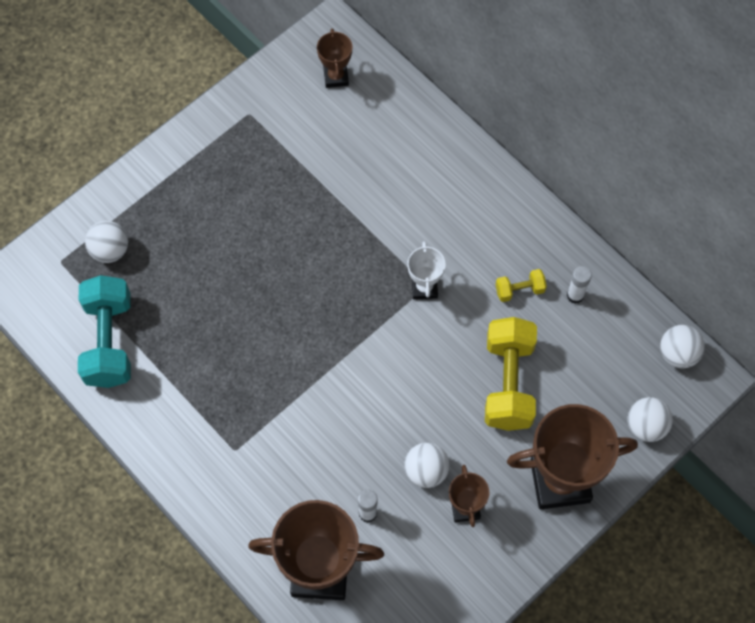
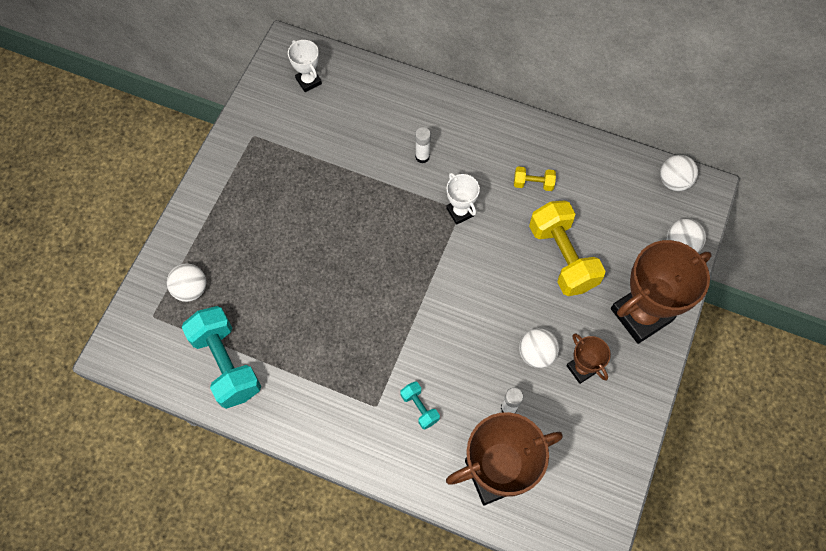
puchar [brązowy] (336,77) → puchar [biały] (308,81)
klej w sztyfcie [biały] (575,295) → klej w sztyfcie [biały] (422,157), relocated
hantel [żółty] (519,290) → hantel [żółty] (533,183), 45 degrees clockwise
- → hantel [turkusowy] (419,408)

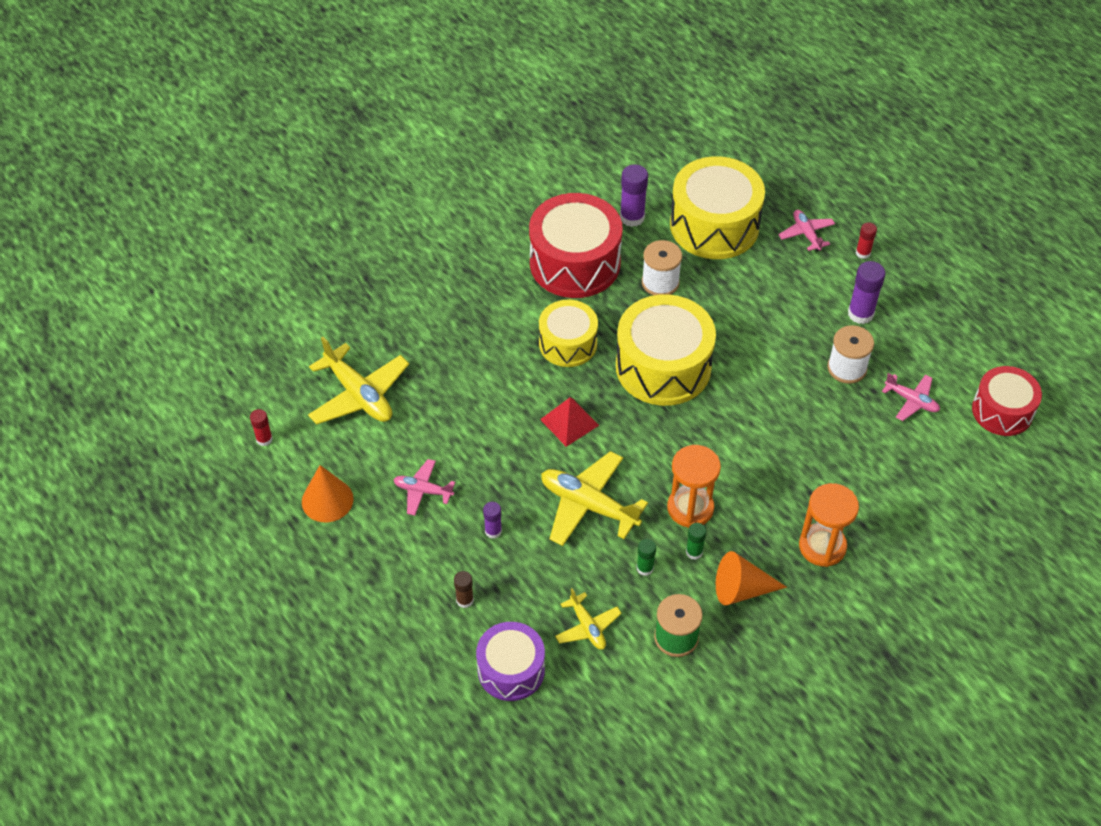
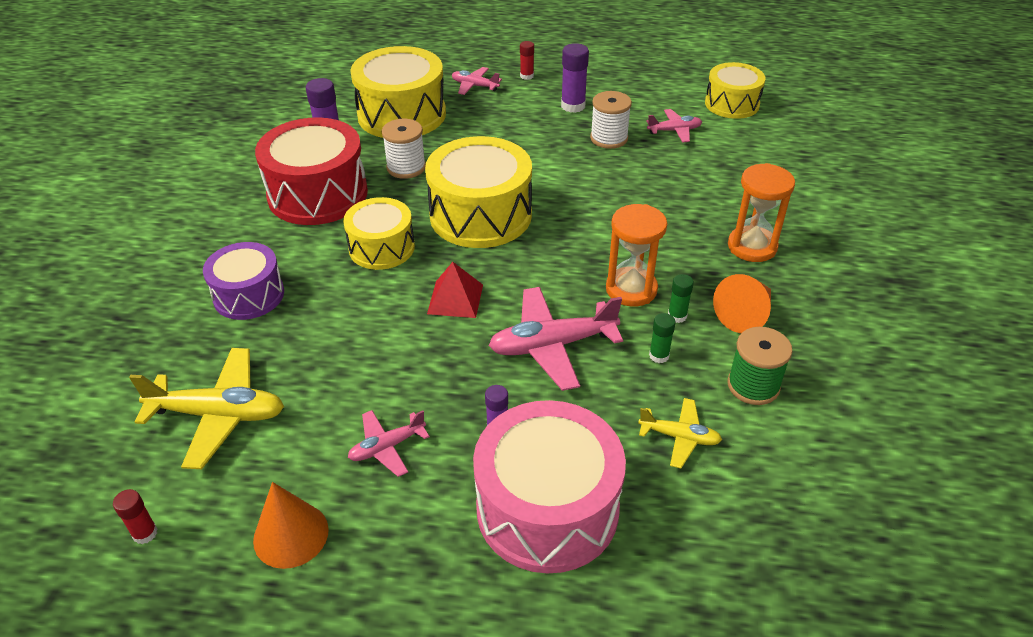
bęben [czerwony] (1002,411) → bęben [żółty] (732,104)
samolot [żółty] (588,505) → samolot [różowy] (552,345)
klej w sztyfcie [brązowy] (464,600) → bęben [różowy] (547,508)
bęben [fioletowy] (511,670) → bęben [fioletowy] (249,295), relocated

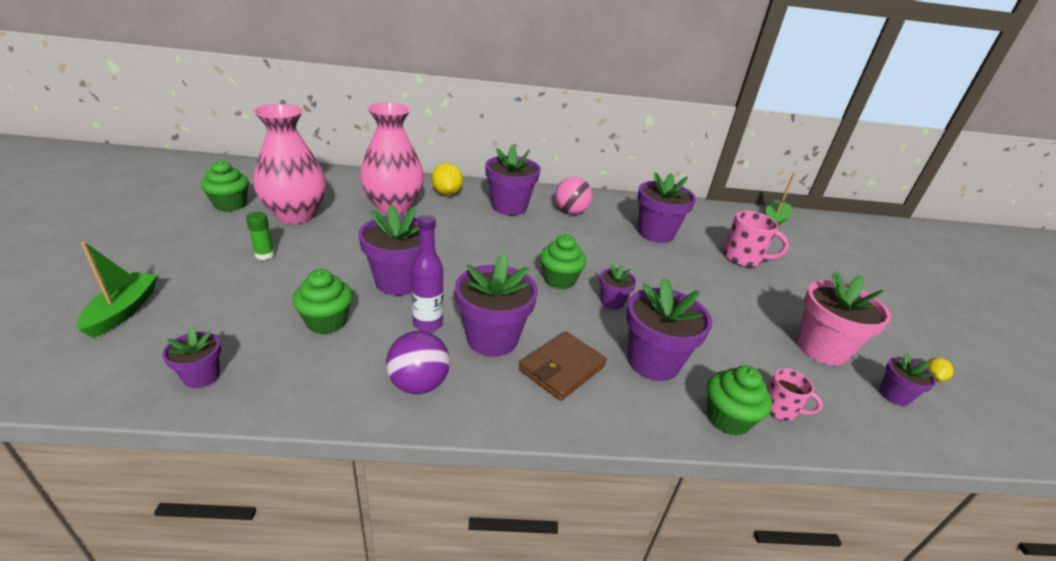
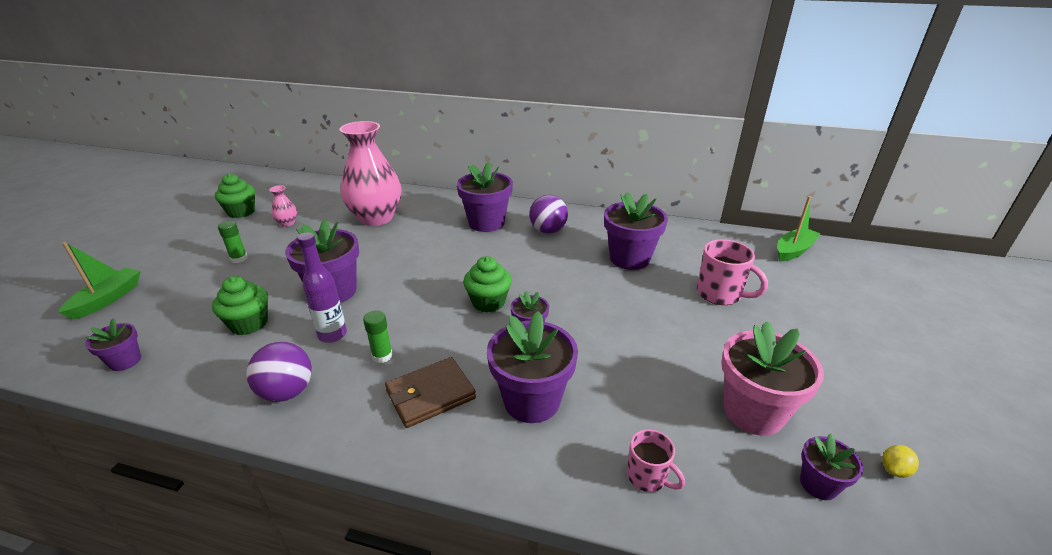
wazon [różowy] (296,214) → wazon [różowy] (287,223), x0.40
cytryna [żółty] (447,193) → -
piłka [różowy] (570,212) → piłka [fioletowy] (548,231)
doniczka [fioletowy] (492,338) → klej w sztyfcie [zielony] (382,356)
muffinka [zielony] (727,418) → -

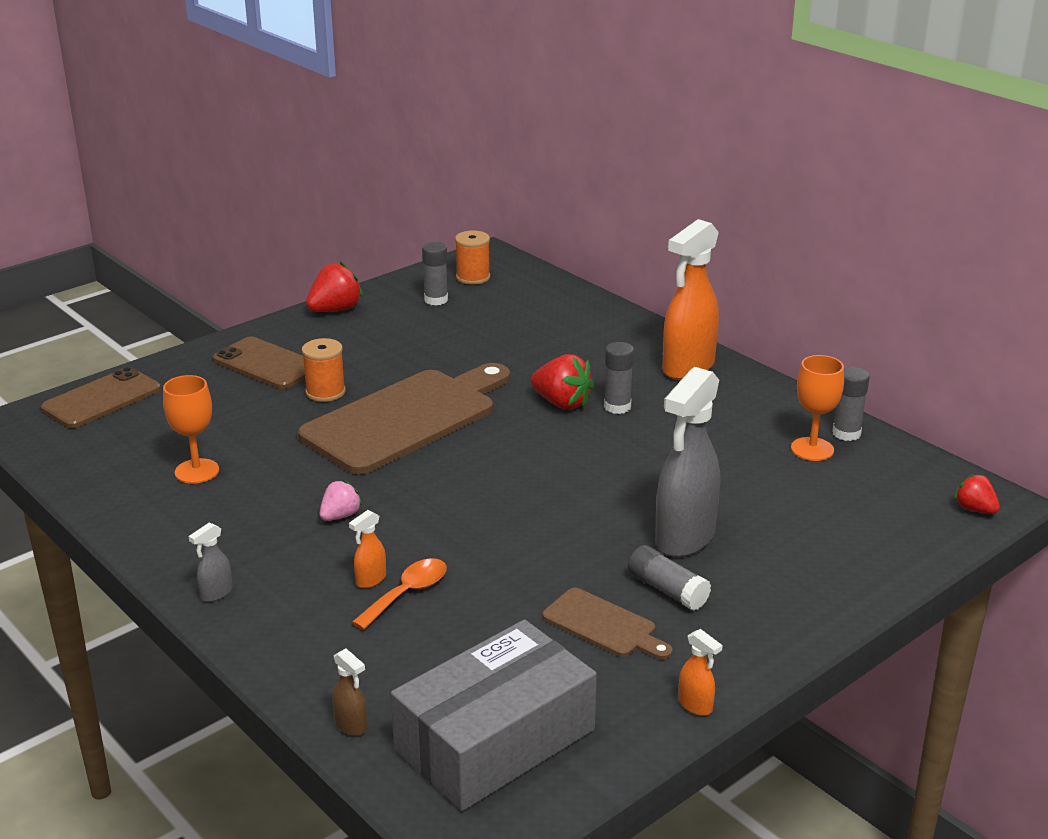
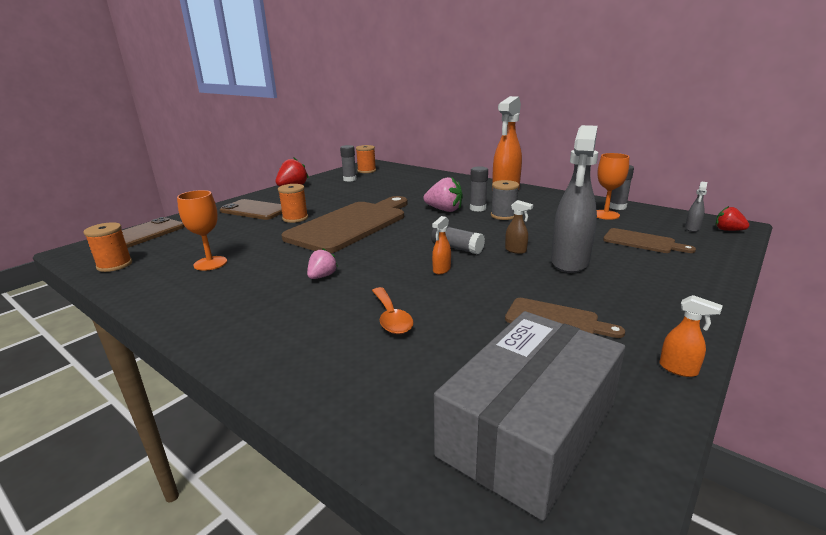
truskawka [czerwony] (562,403) → truskawka [różowy] (444,210)
spryskiwacz [pomarańczowy] (370,580) → spryskiwacz [pomarańczowy] (441,270), relocated
spryskiwacz [szary] (216,593) → spryskiwacz [szary] (692,229), relocated
klej w sztyfcie [szary] (667,590) → klej w sztyfcie [szary] (457,248), relocated
łyżka [pomarańczowy] (407,593) → łyżka [pomarańczowy] (391,318), 135 degrees clockwise
spryskiwacz [brązowy] (351,725) → spryskiwacz [brązowy] (516,250), relocated
- → szpulka [szary] (503,215)
- → szpulka [pomarańczowy] (114,265)
- → deska do krojenia [brązowy] (642,242)

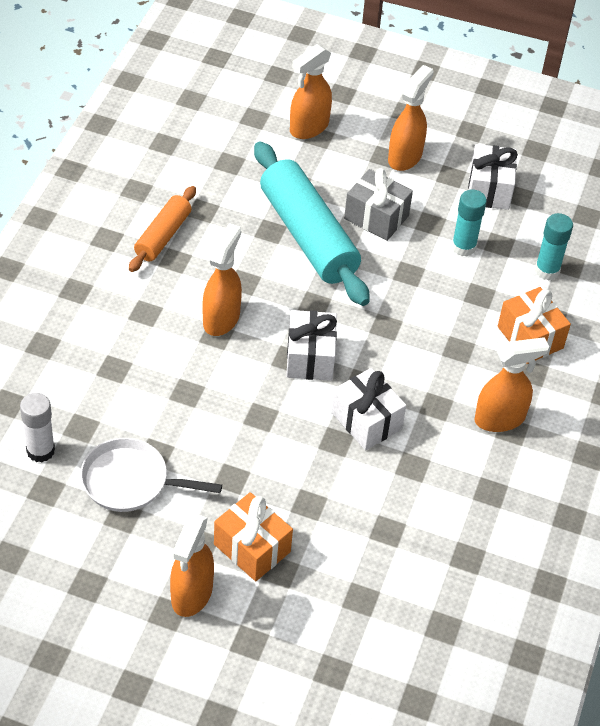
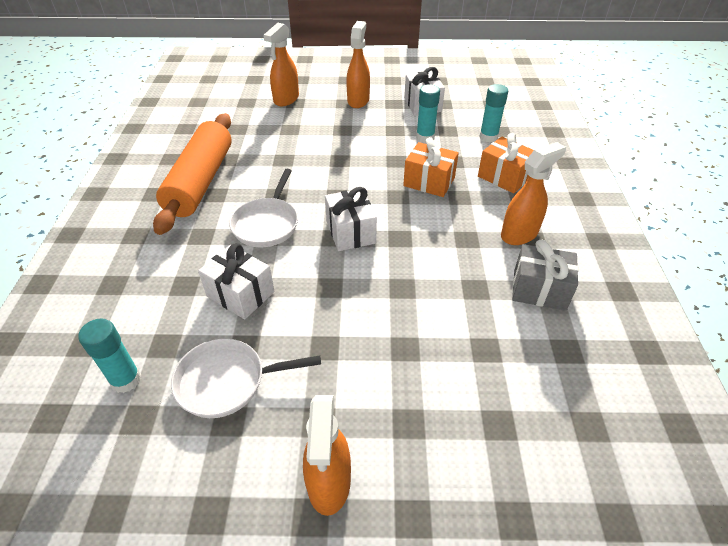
wałek do ciasta [turkusowy] (308,235) → -
prezent [szary] (376,217) → prezent [szary] (539,290), relocated
wałek do ciasta [pomarańczowy] (163,236) → wałek do ciasta [pomarańczowy] (200,181), x1.84
spryskiwacz [pomarańczowy] (221,318) → patelnia [biały] (267,223)
prezent [biały] (366,421) → prezent [biały] (240,294), relocated
klej w sztyfcie [biały] (40,451) → klej w sztyfcie [turkusowy] (126,380)
prezent [pomarańczowy] (252,548) → prezent [pomarańczowy] (429,182), relocated

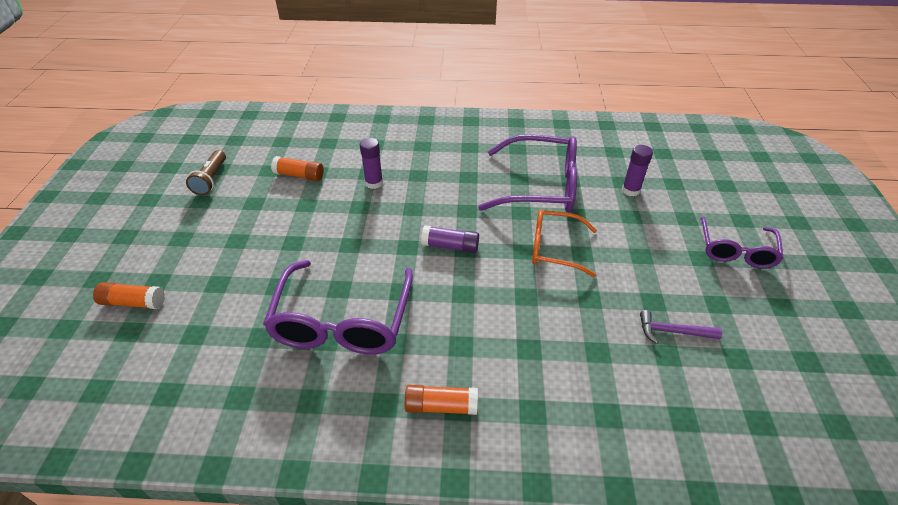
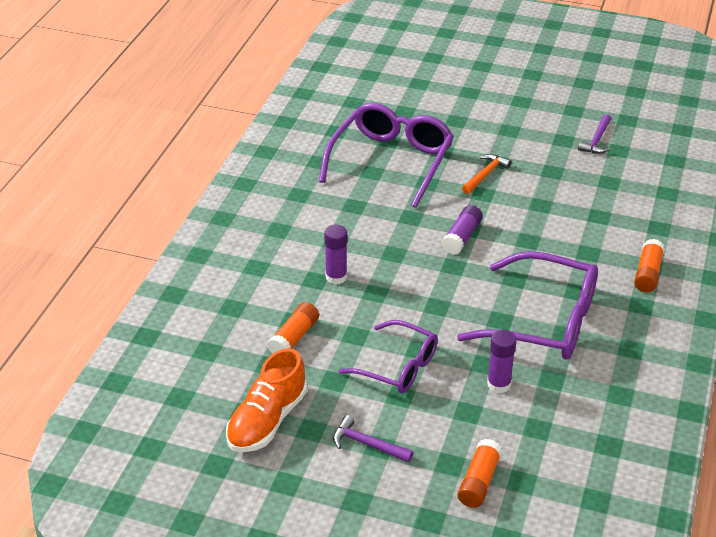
klej w sztyfcie [fioletowy] (630,190) → klej w sztyfcie [fioletowy] (499,384), relocated
latarka [brązowy] (211,179) → but [pomarańczowy] (267,420)
okulary [pomarańczowy] (554,248) → młotek [pomarańczowy] (485,174)
okulary [fioletowy] (736,250) → okulary [fioletowy] (398,367), relocated
- → młotek [fioletowy] (367,444)

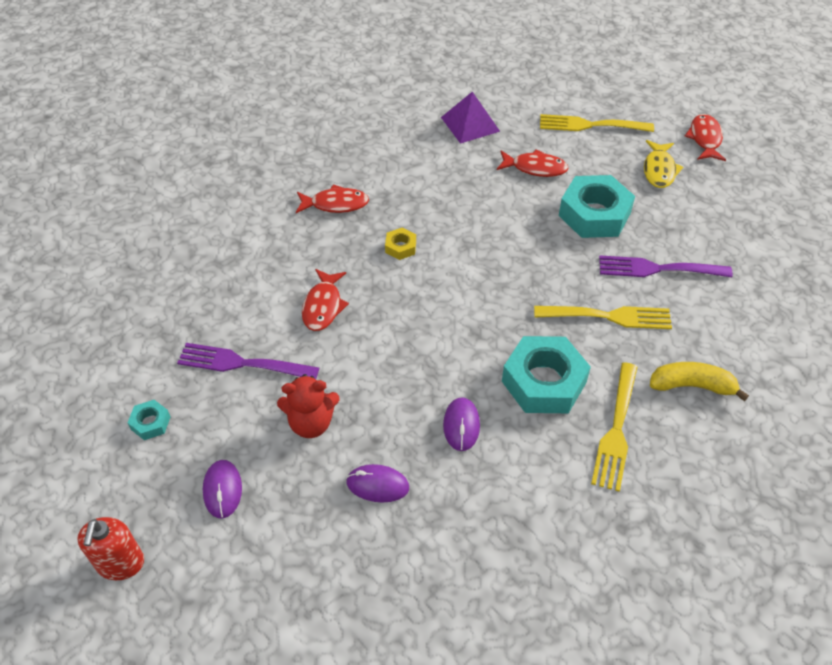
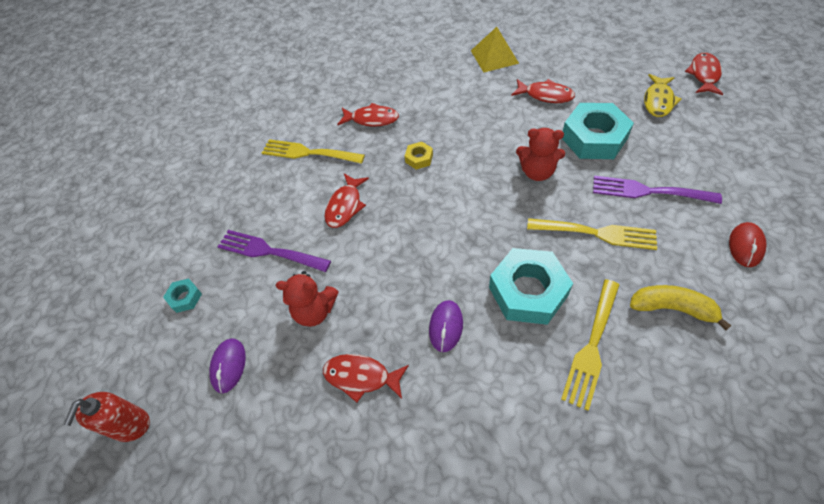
piramida [fioletowy] (470,124) → piramida [żółty] (494,56)
widelec [żółty] (590,125) → widelec [żółty] (308,153), relocated
myszka [fioletowy] (377,485) → ryba [czerwony] (361,377)
- → miś [czerwony] (537,172)
- → myszka [czerwony] (745,246)

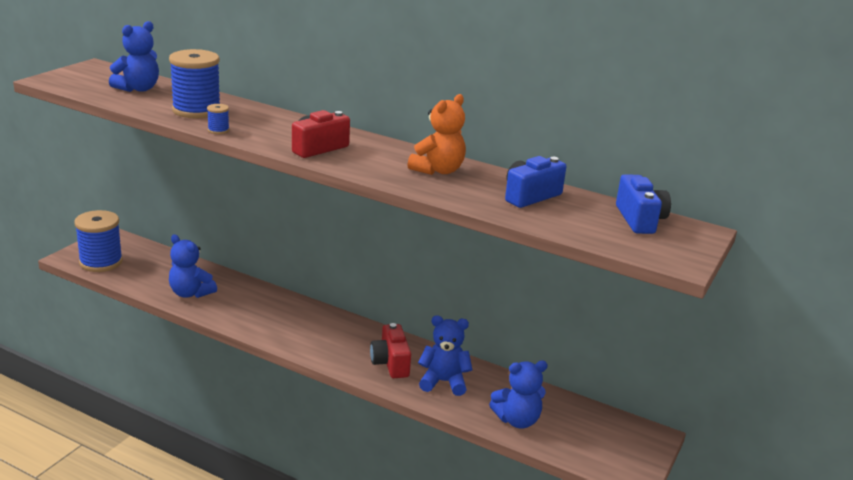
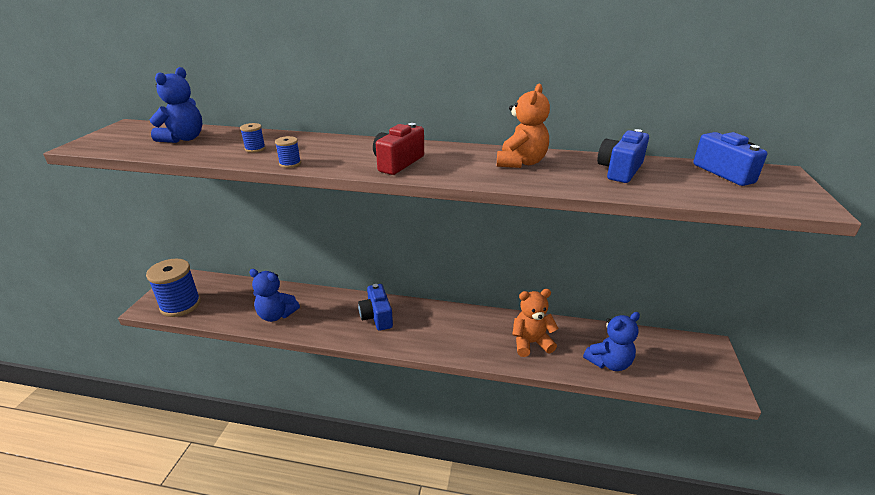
szpulka [niebieski] (196,110) → szpulka [niebieski] (255,149), x0.42
miś [niebieski] (443,382) → miś [pomarańczowy] (531,343)
aparat fotograficzny [czerwony] (390,363) → -
- → aparat fotograficzny [niebieski] (377,316)

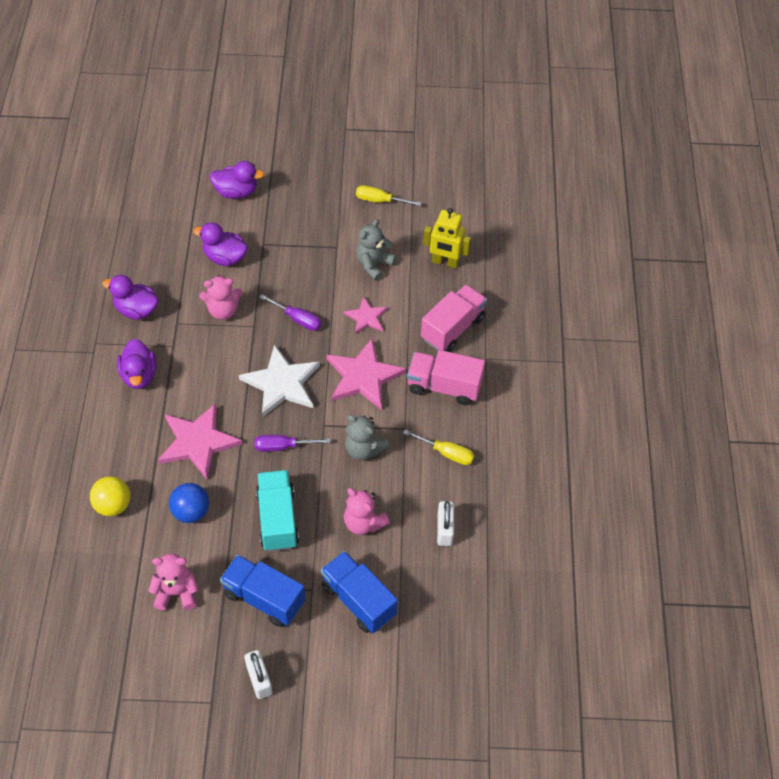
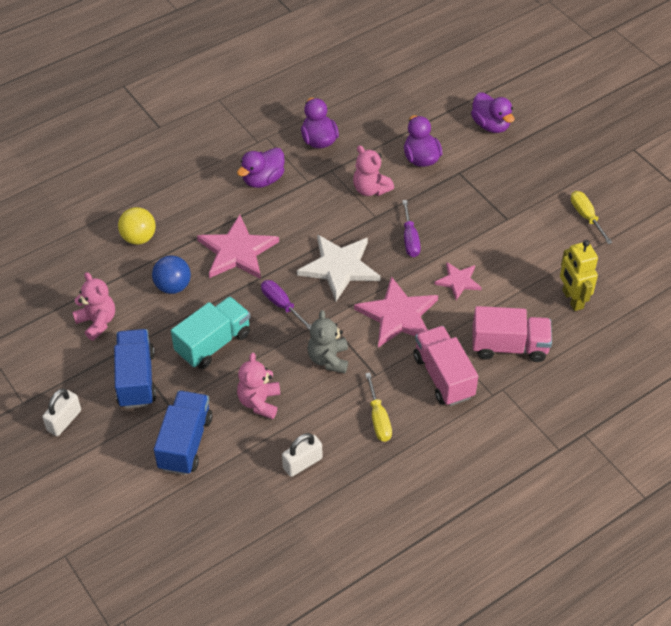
miś [szary] (373,264) → -

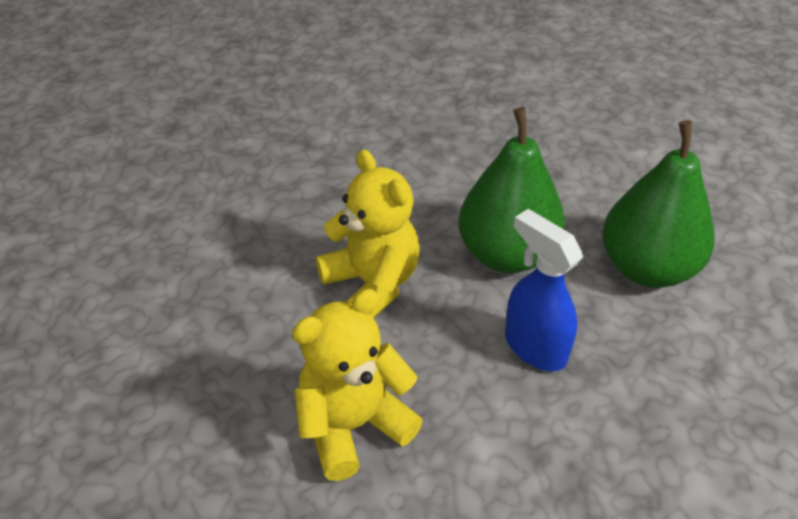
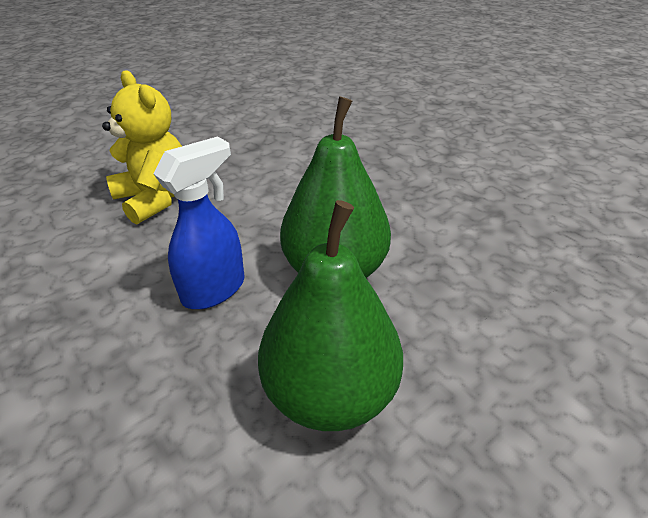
miś [żółty] (372,284) → -

